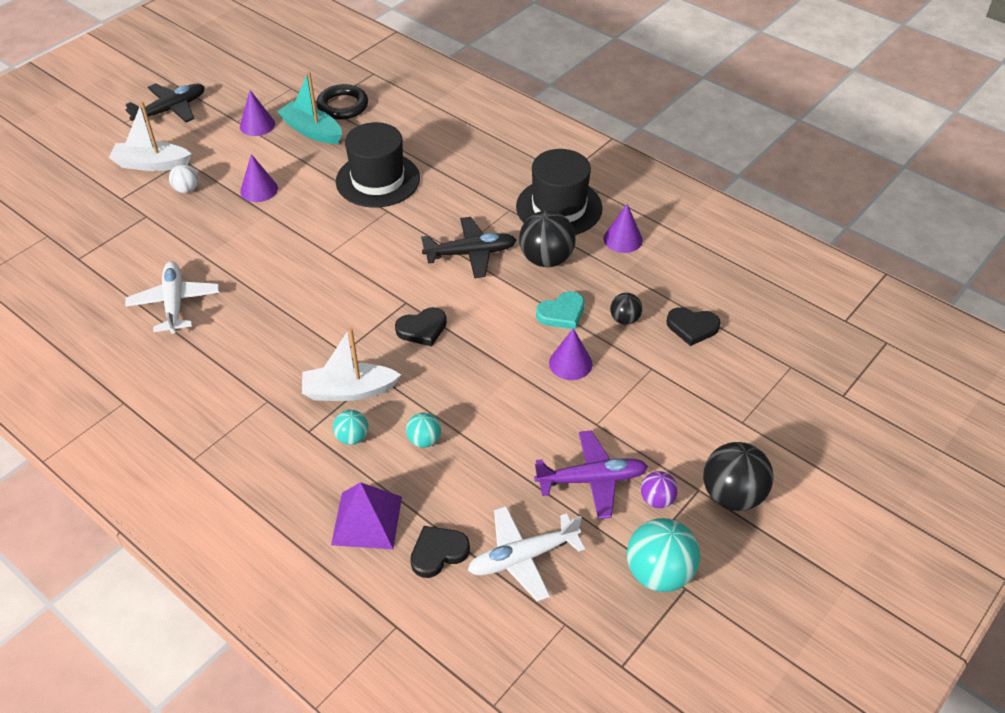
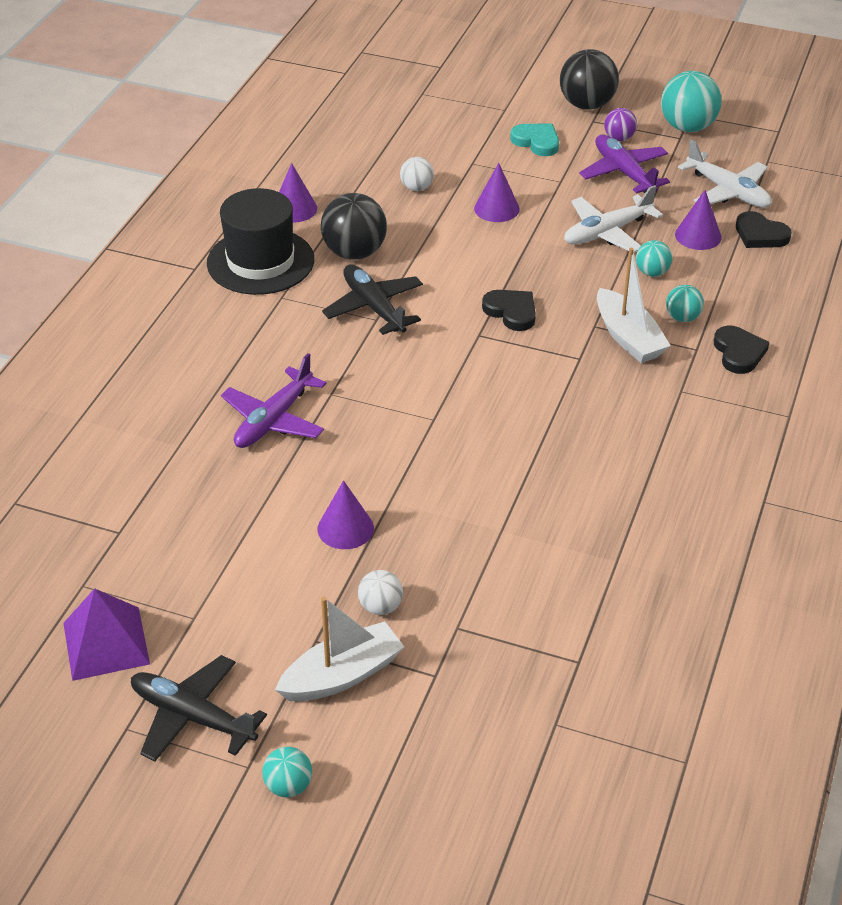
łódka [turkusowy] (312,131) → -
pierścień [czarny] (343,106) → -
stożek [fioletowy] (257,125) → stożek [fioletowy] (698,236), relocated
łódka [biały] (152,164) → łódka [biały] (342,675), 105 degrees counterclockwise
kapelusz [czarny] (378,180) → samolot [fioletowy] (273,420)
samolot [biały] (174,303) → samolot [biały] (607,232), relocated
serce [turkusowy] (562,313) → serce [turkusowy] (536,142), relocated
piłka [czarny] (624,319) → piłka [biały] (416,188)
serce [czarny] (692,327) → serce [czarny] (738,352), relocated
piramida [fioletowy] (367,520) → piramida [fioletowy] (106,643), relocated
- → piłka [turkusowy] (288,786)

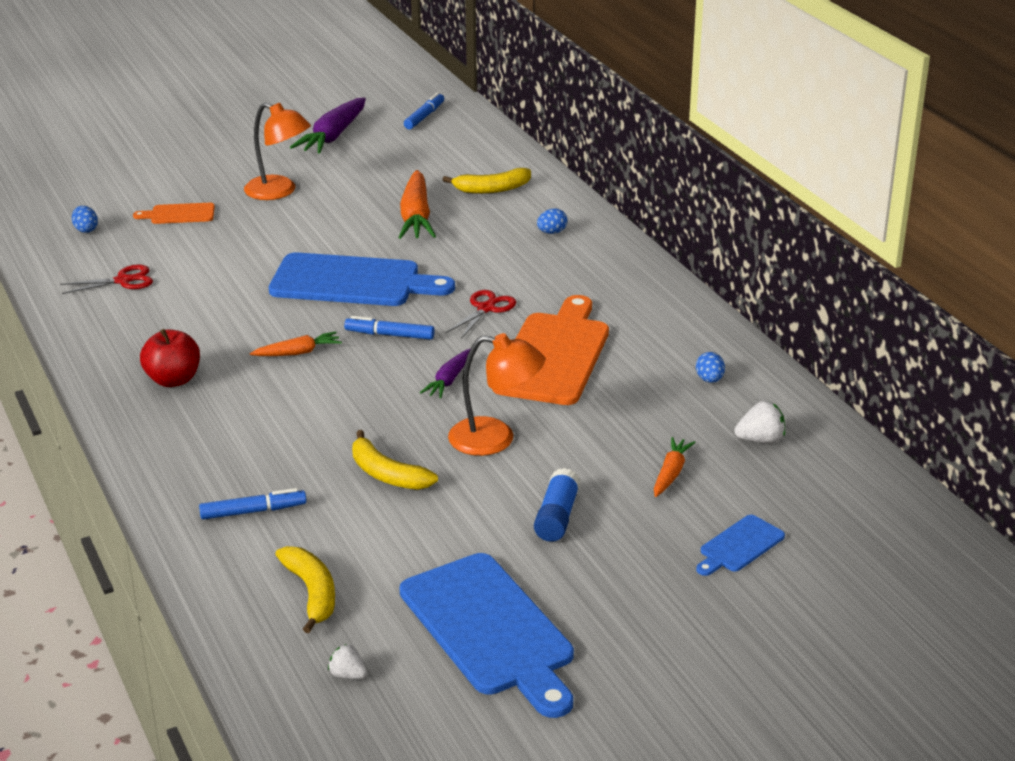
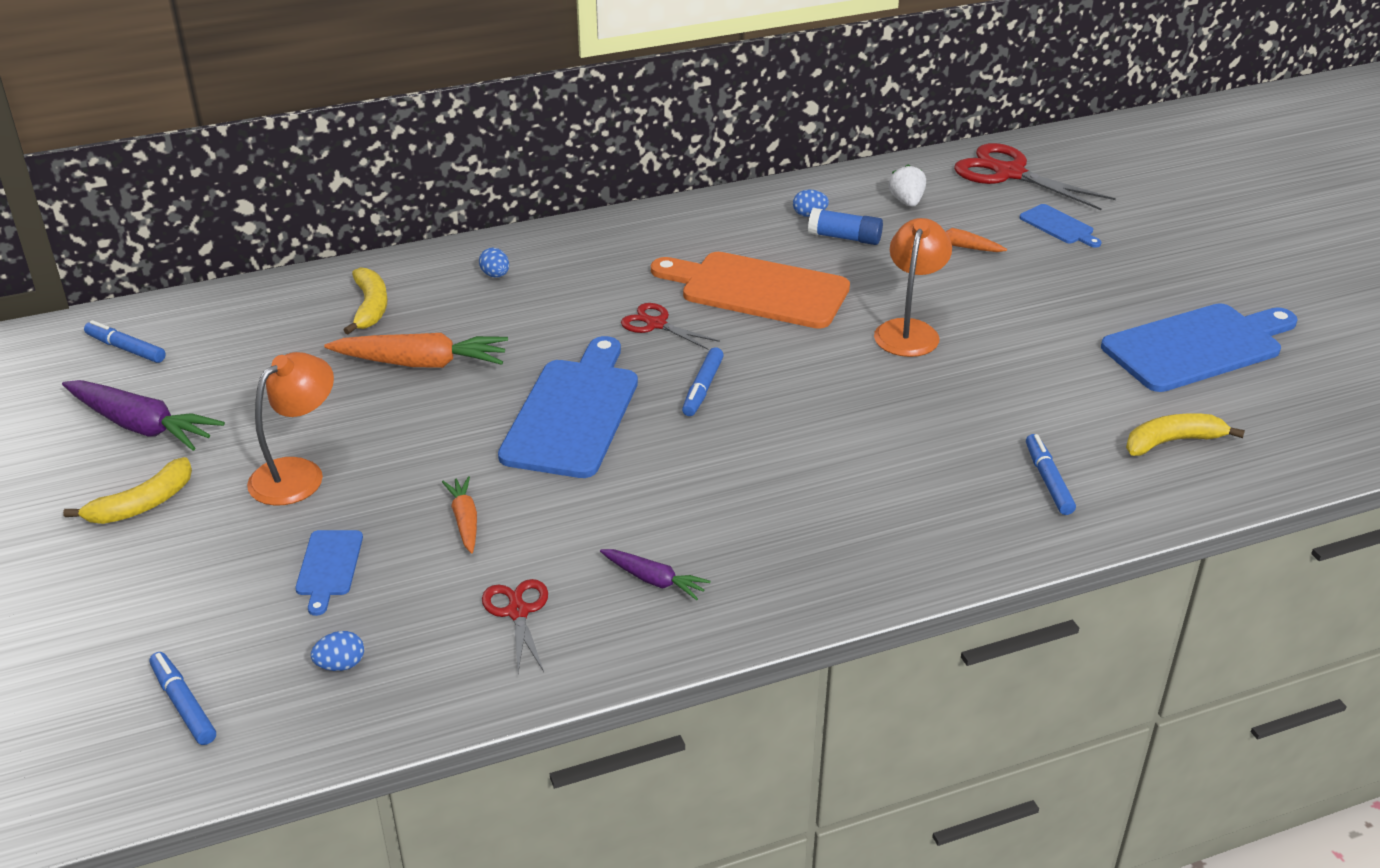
deska do krojenia [pomarańczowy] (179,214) → deska do krojenia [niebieski] (329,567)
jabłko [czerwony] (173,380) → -
marchewka [pomarańczowy] (298,352) → marchewka [pomarańczowy] (465,520), relocated
marchewka [fioletowy] (449,380) → marchewka [fioletowy] (654,580), relocated
banan [żółty] (387,474) → banan [żółty] (142,504), relocated
klej w sztyfcie [niebieski] (557,517) → klej w sztyfcie [niebieski] (844,238), relocated
truskawka [biały] (348,675) → -
- → nożyczki [czerwony] (1009,173)
- → flamaster [niebieski] (183,704)

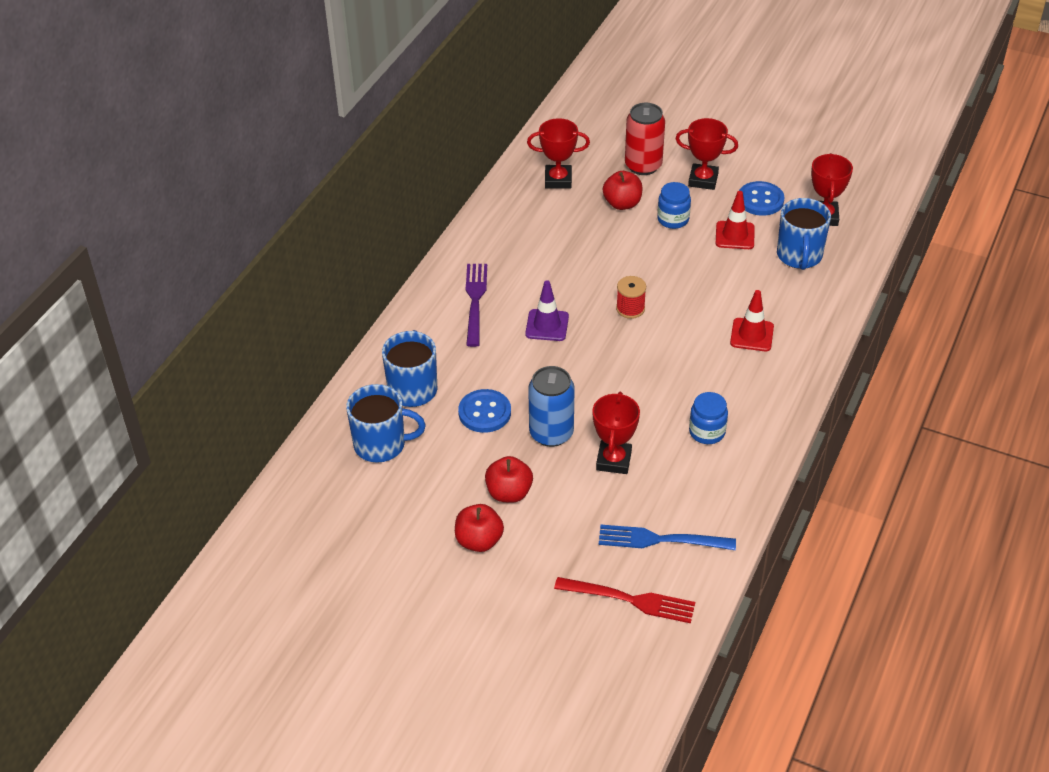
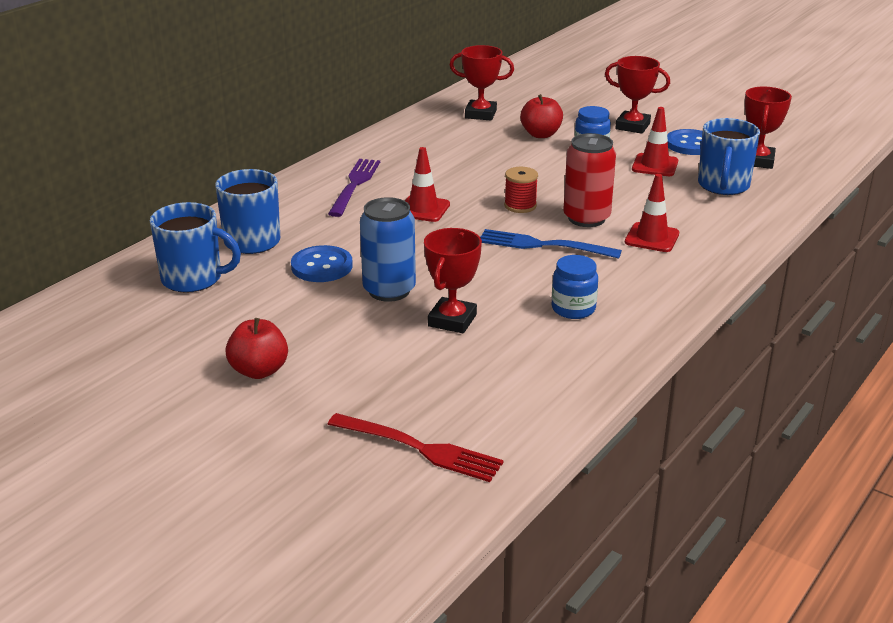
puszka [czerwony] (643,165) → puszka [czerwony] (586,218), relocated
pachołek [fioletowy] (547,325) → pachołek [czerwony] (423,209)
jabłko [czerwony] (509,493) → -
widelec [niebieski] (661,540) → widelec [niebieski] (543,245), relocated

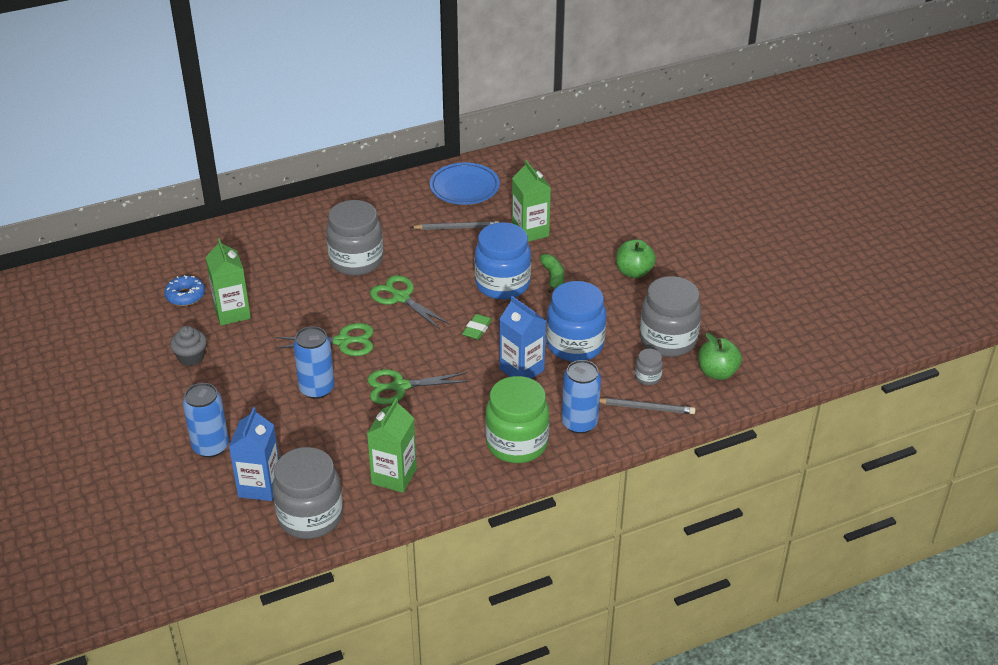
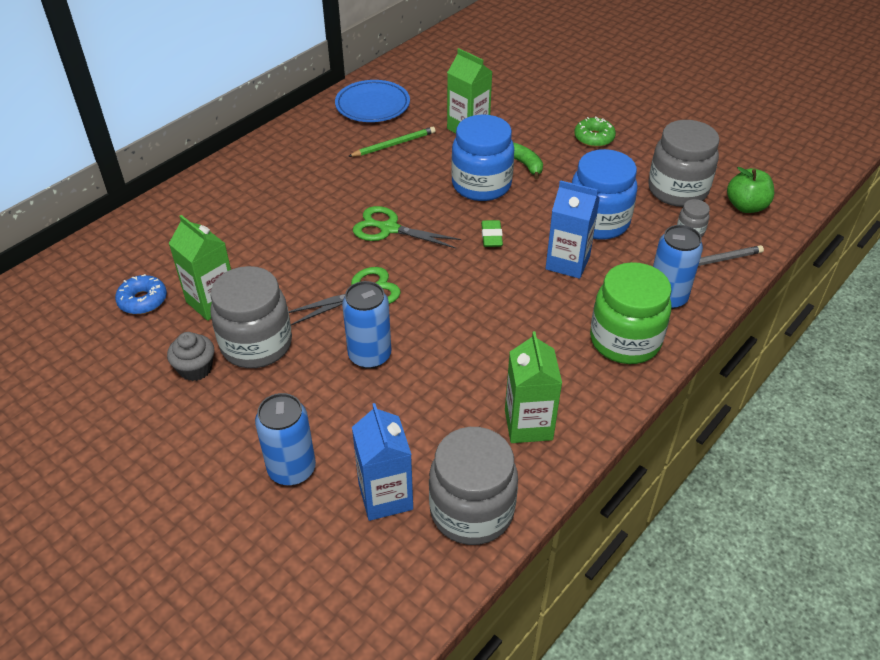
słoik [szary] (356,261) → słoik [szary] (256,345), relocated
ołówek [szary] (457,228) → ołówek [zielony] (394,144)
jabłko [zielony] (634,272) → donut [zielony] (594,138)
nożyczki [zielony] (399,386) → -

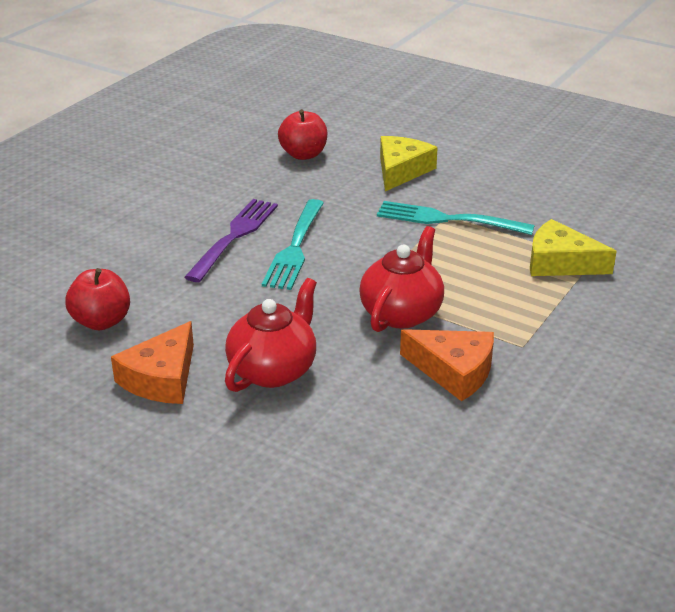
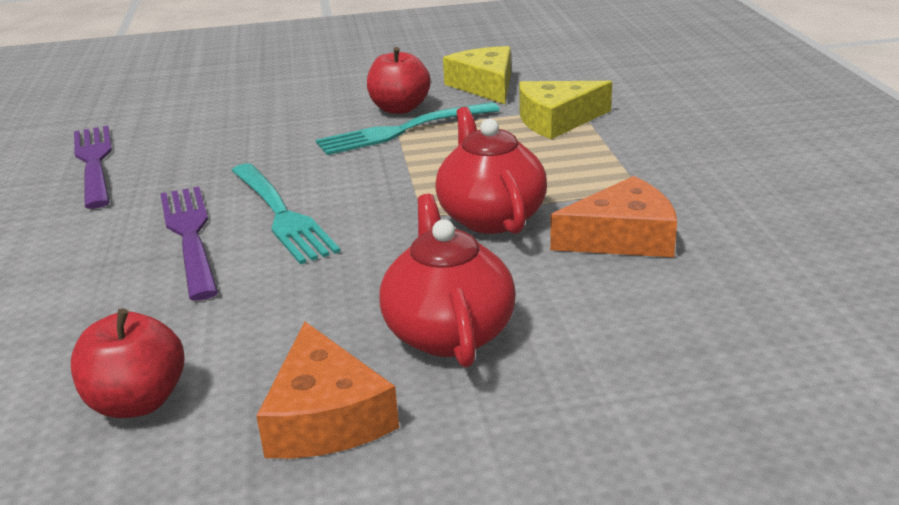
jabłko [czerwony] (303,154) → jabłko [czerwony] (399,108), relocated
ser [żółty] (401,171) → ser [żółty] (485,86), relocated
- → widelec [fioletowy] (94,163)

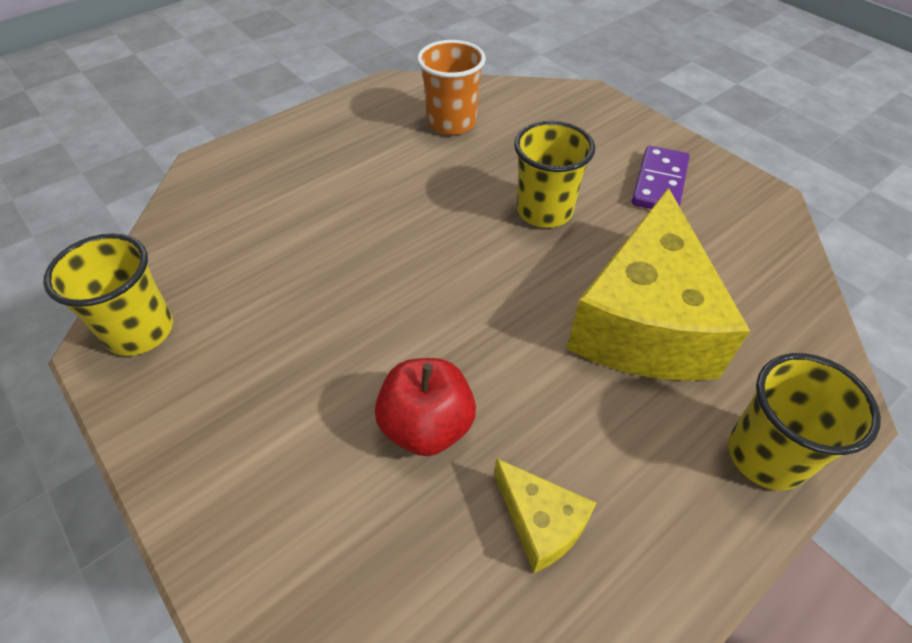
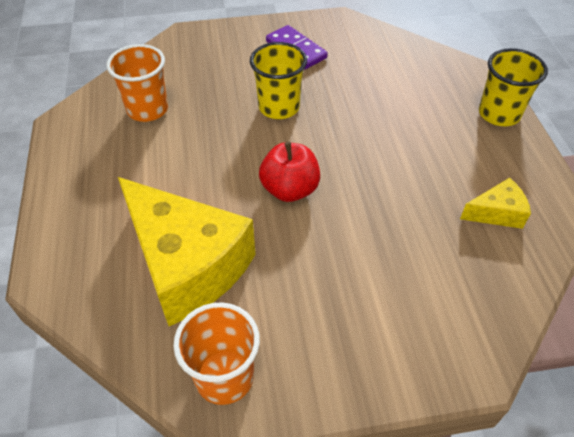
ser [żółty] (644,322) → ser [żółty] (187,264), relocated
szklanka [żółty] (140,331) → szklanka [pomarańczowy] (224,377)
jabłko [czerwony] (427,426) → jabłko [czerwony] (290,189), relocated

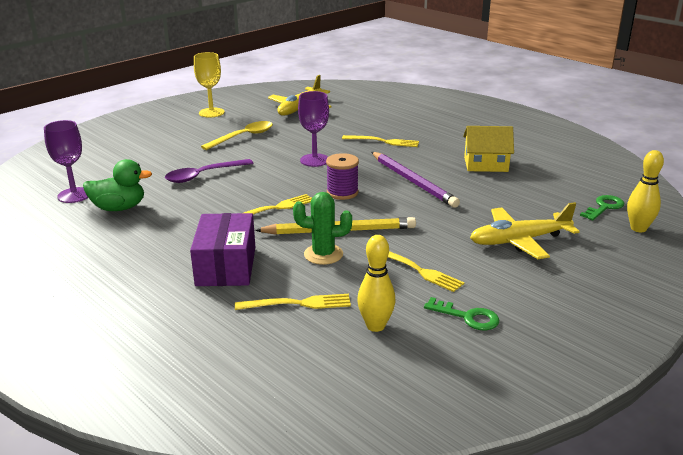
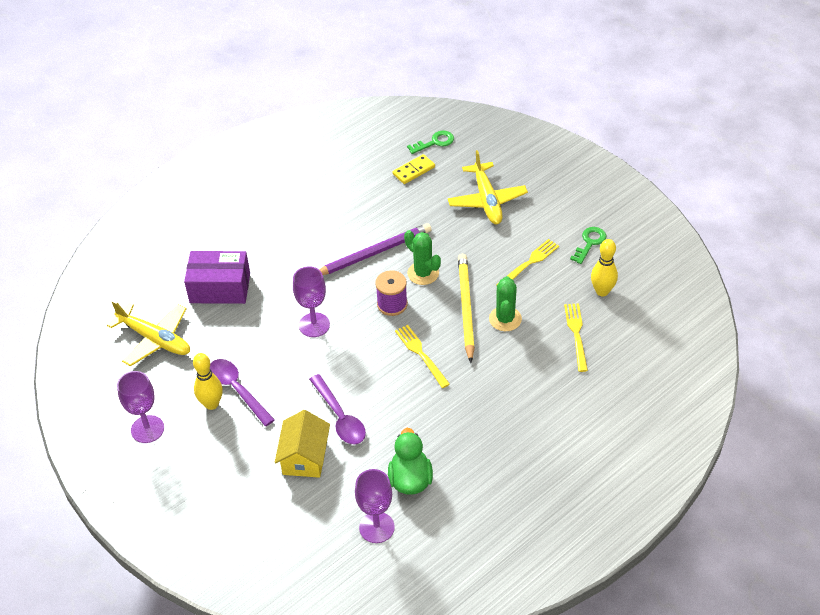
kielich [żółty] (211,113) → kielich [fioletowy] (147,429)
łyżka [żółty] (244,137) → łyżka [fioletowy] (237,389)
domek [żółty] (486,164) → domek [żółty] (304,457), relocated
widelec [żółty] (383,141) → -
kręgiel [żółty] (638,228) → kręgiel [żółty] (211,404), relocated
klucz [zielony] (604,207) → klucz [zielony] (434,142), 105 degrees clockwise
pudełko [fioletowy] (226,266) → pudełko [fioletowy] (220,288), relocated
- → kostka domina [żółty] (413,170)
- → kaktus [zielony] (423,273)

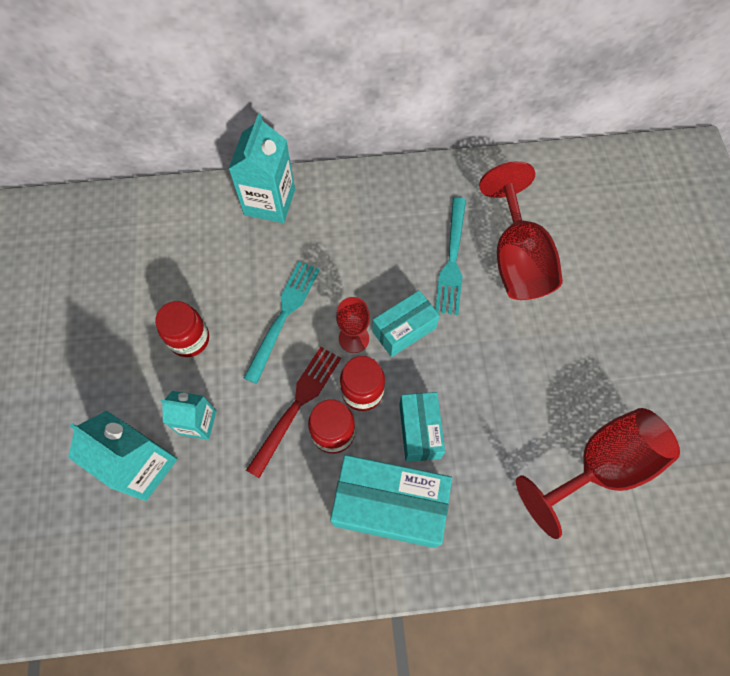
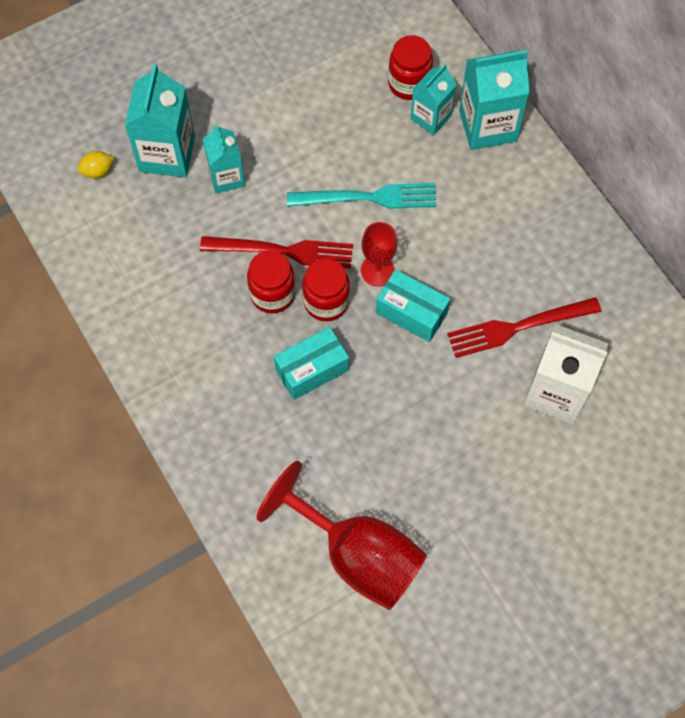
kielich [czerwony] (516,259) → karton mleka [biały] (556,392)
widelec [turkusowy] (452,261) → widelec [czerwony] (517,328)
słoik [czerwony] (189,339) → słoik [czerwony] (409,84), relocated
pudełko [turkusowy] (389,505) → -
- → karton mleka [turkusowy] (431,117)
- → cytryna [żółty] (98,171)

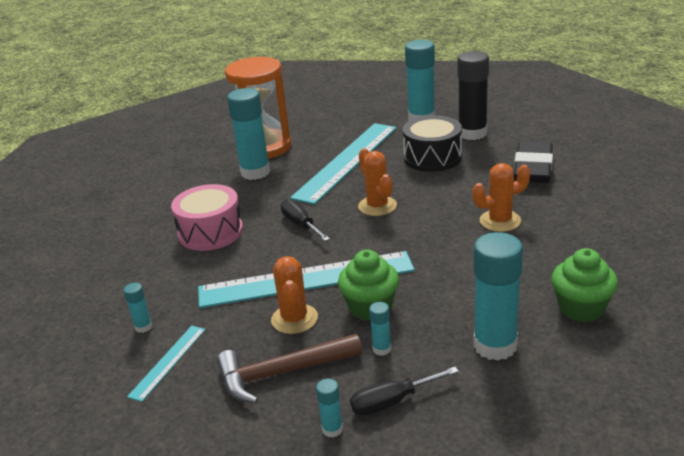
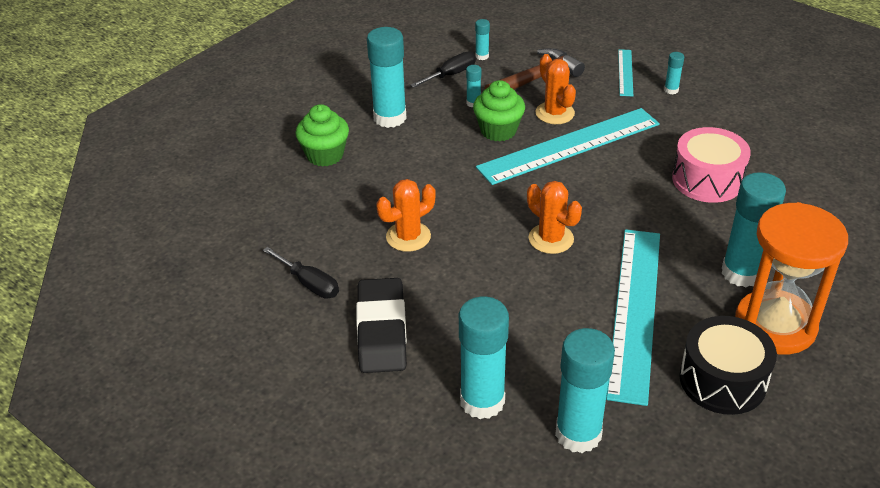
klej w sztyfcie [czarny] (472,133) → klej w sztyfcie [turkusowy] (482,401)
bęben [czarny] (432,157) → bęben [czarny] (722,380), relocated
śrubokręt [czarny] (301,224) → śrubokręt [czarny] (309,284), relocated

